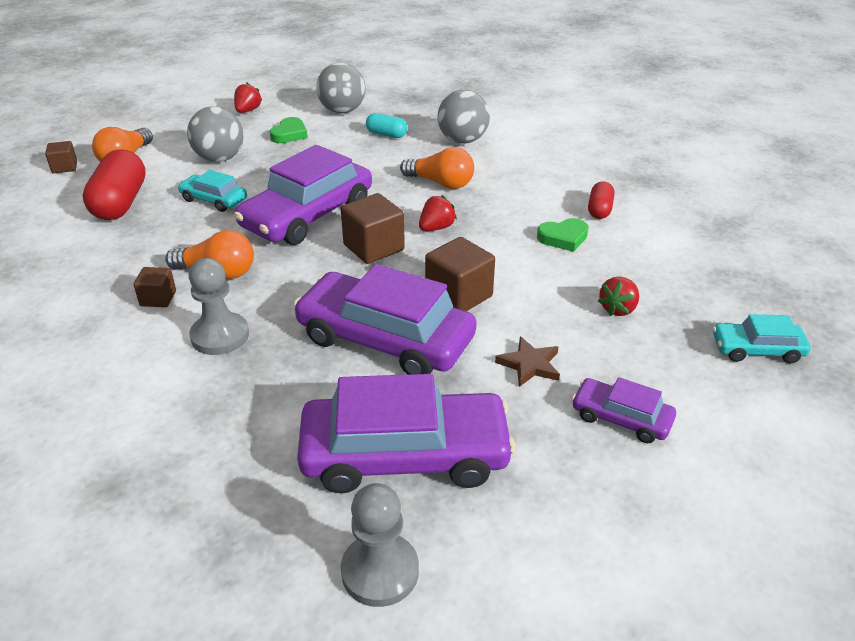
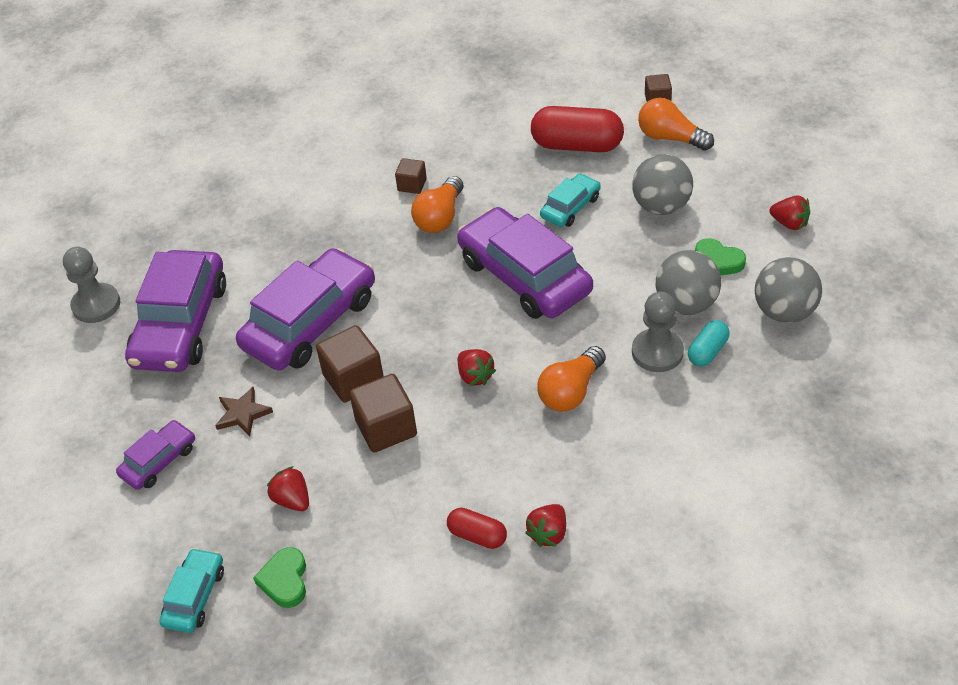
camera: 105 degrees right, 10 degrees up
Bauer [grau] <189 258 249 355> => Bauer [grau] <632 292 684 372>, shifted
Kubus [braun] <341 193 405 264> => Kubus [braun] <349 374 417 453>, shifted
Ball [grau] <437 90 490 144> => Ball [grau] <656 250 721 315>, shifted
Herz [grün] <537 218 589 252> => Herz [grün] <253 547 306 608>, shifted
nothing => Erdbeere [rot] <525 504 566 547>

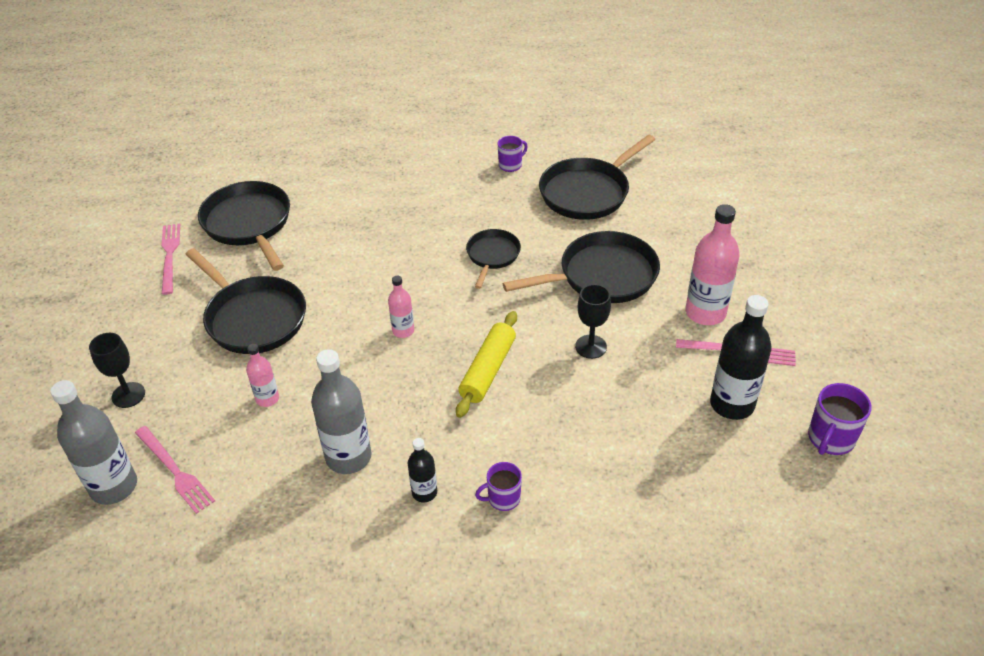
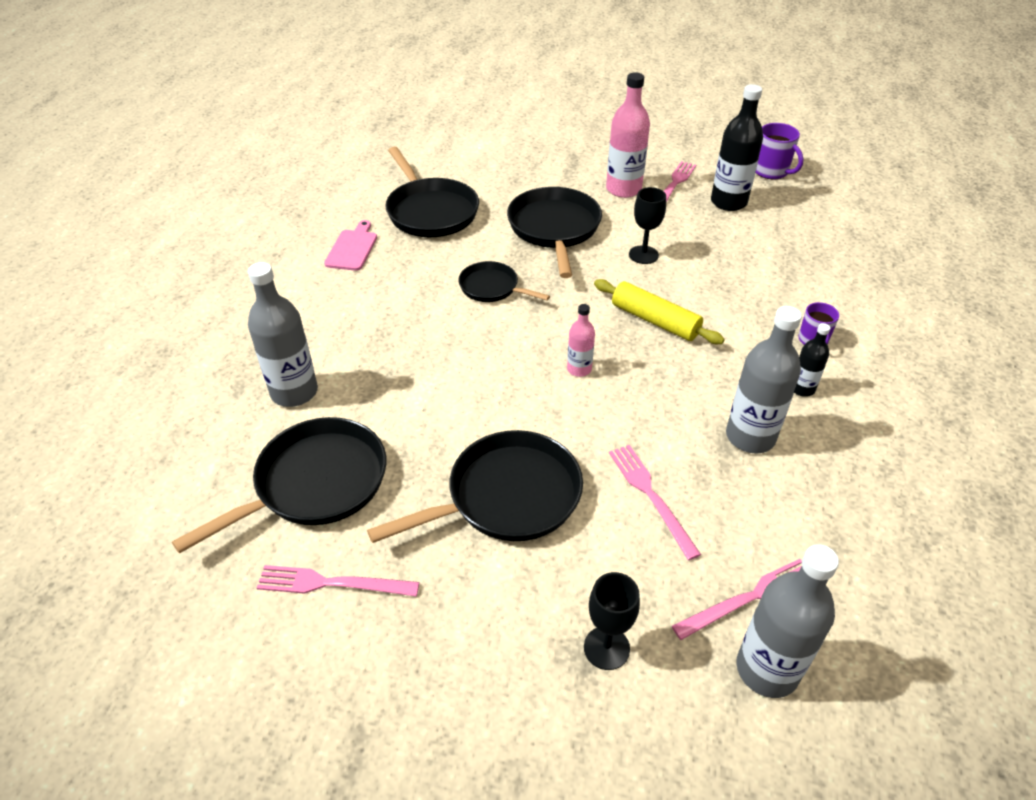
camera: 75 degrees left, 0 degrees up
Pfanne [schwarz] <198 181 290 271> => Pfanne [schwarz] <172 417 386 554>, 150 degrees clockwise
Flasche [rosa] <246 344 279 407> => Gabel [rosa] <609 445 701 560>
Tasse [lila] <498 136 528 172> => Schneidebrett [rosa] <324 220 377 271>
nothing => Flasche [grau] <248 262 318 407>

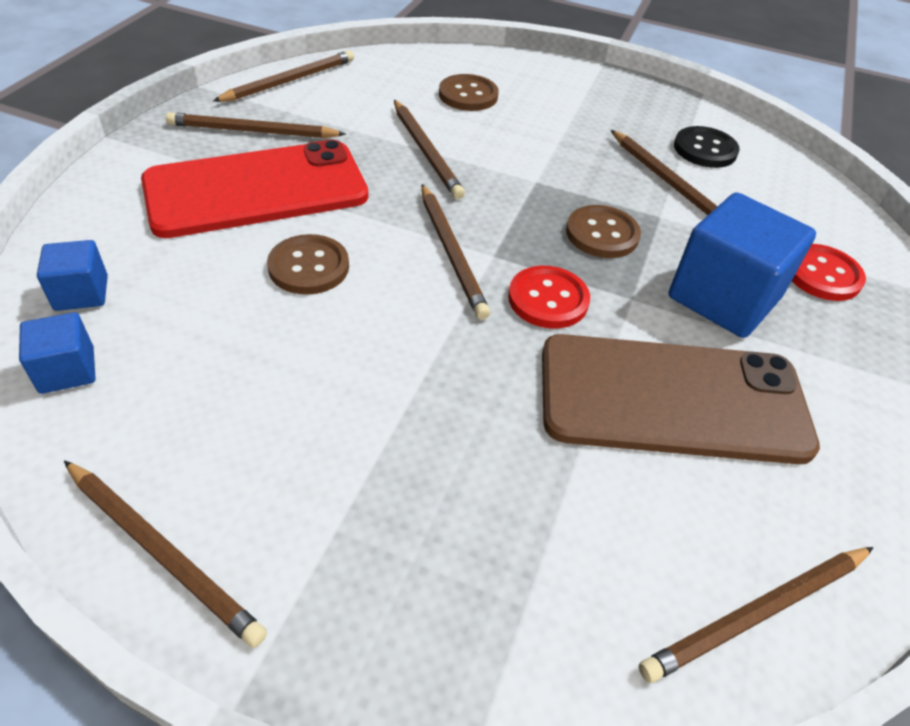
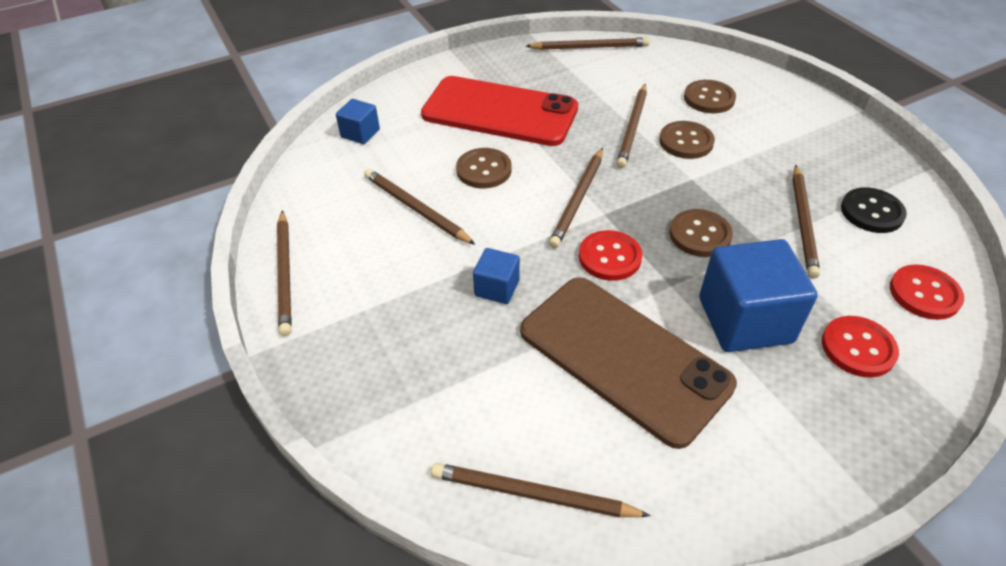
camera: 45 degrees right, 0 degrees up
Kubus [blau] <19 312 95 394> => Kubus [blau] <473 248 520 304>, shifted
Bleistift [braun] <166 112 346 138> => Bleistift [braun] <364 169 476 245>, shifted
nothing => Knopf [braun] <659 121 715 159>
nothing => Knopf [rot] <890 265 964 320>

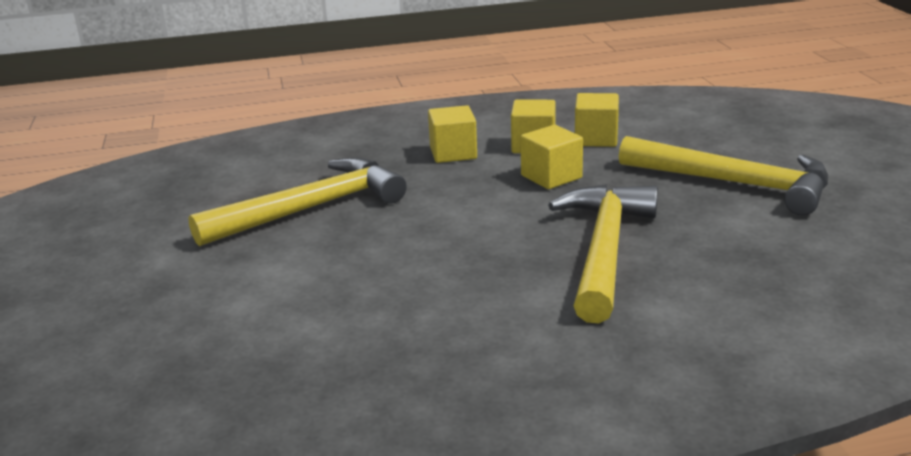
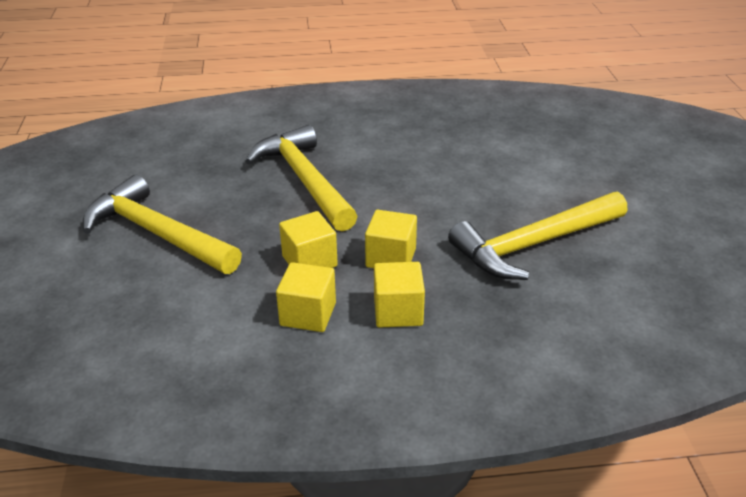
camera: 175 degrees left, 10 degrees up
Hammer [gelb] <548 184 658 323> => Hammer [gelb] <246 125 358 231>, 135 degrees clockwise
Kubus [gelb] <575 93 619 147> => Kubus [gelb] <365 210 417 268>, shifted

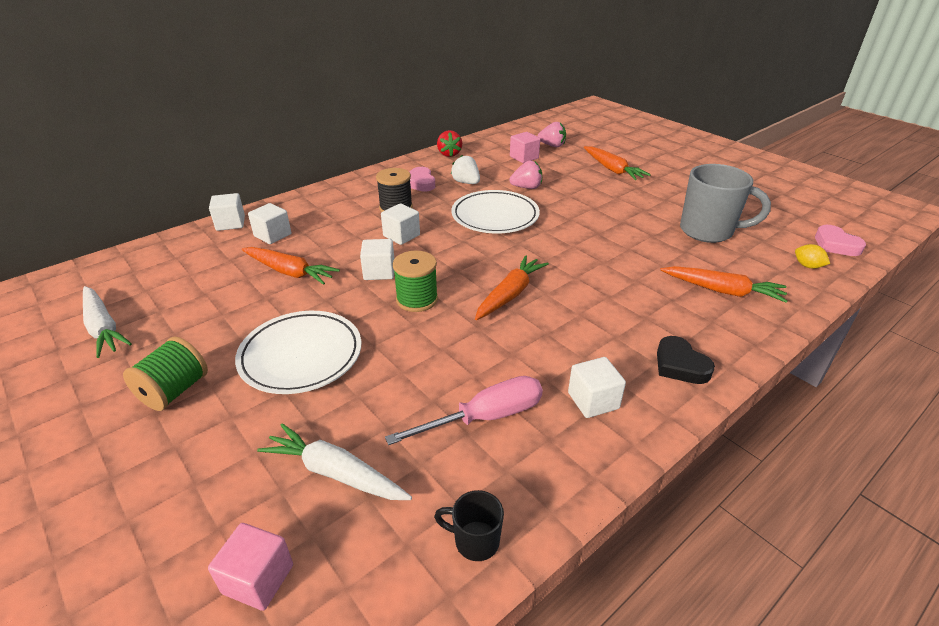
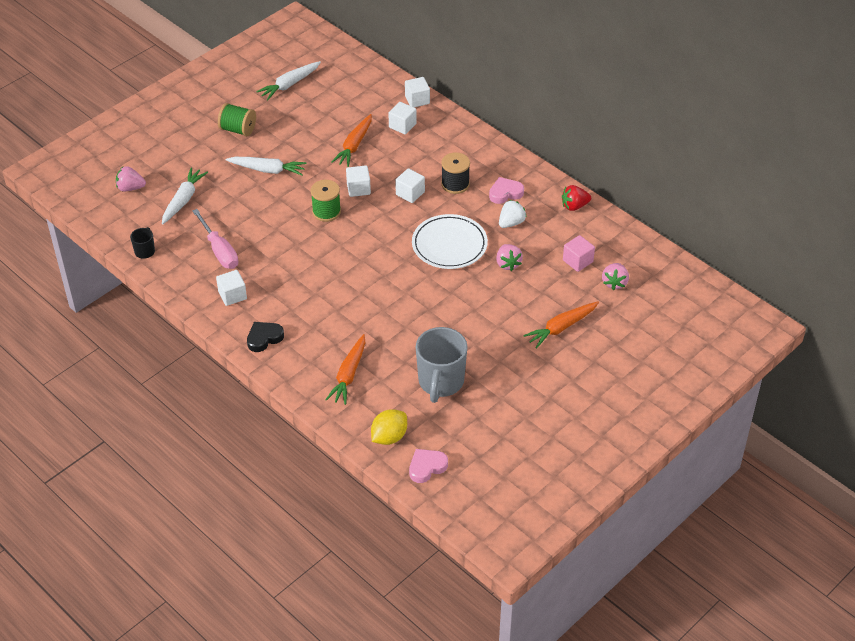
camera: 85 degrees right, 10 degrees up
Kubus [rosa] <208 523 293 611> => Erdbeere [rosa] <116 166 146 191>
Teller [weiß] <235 311 361 394> => Karotte [weiß] <226 157 306 176>
Karotte [orange] <475 255 549 320> => nothing
Zitrone [gelb] <795 244 830 269> => Zitrone [gelb] <371 409 407 445>, x1.67

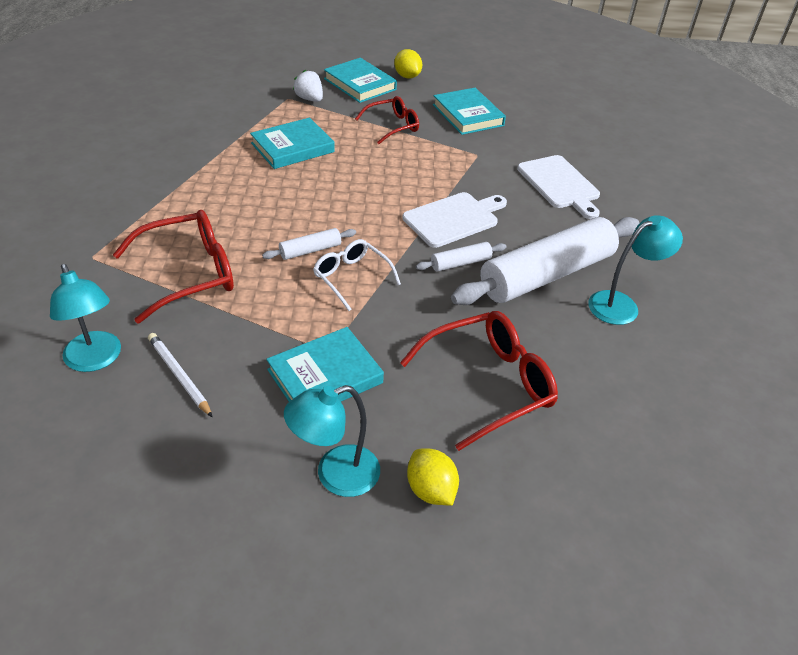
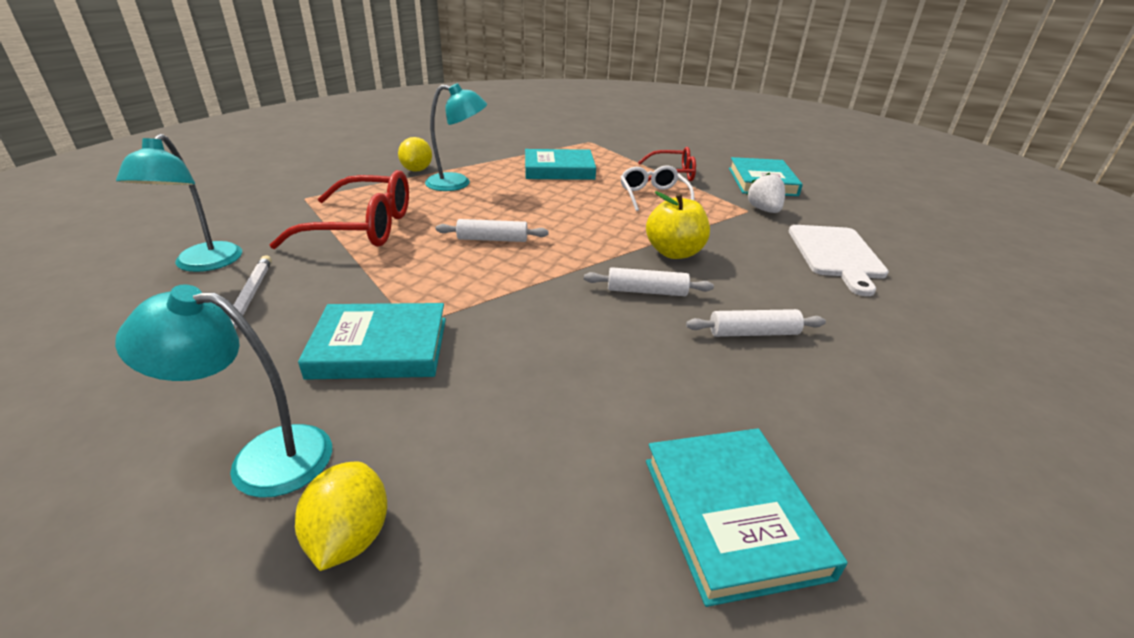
camera: 30 degrees right, 10 degrees down
Erdbeere [weiß] <293 70 323 102> => Erdbeere [weiß] <747 173 785 213>, shifted
Brille [weiß] <313 239 401 311> => Brille [weiß] <621 165 694 211>, shifted
Buch [türkis] <324 58 397 103> => Buch [türkis] <646 428 848 607>, shifted
Zitrone [gelb] <394 49 422 78> => Zitrone [gelb] <398 137 432 172>, shifted
Brille [rot] <400 311 558 451> => nothing
Schneidebrett [weiß] <402 192 507 248> => Apfel [gelb] <646 191 710 259>
Nudelholz [weiß] <451 217 639 305> => Nudelholz [weiß] <686 309 826 337>, x0.42
Lampe [türkis] <588 215 683 325> => Lampe [türkis] <425 83 487 191>, shifted

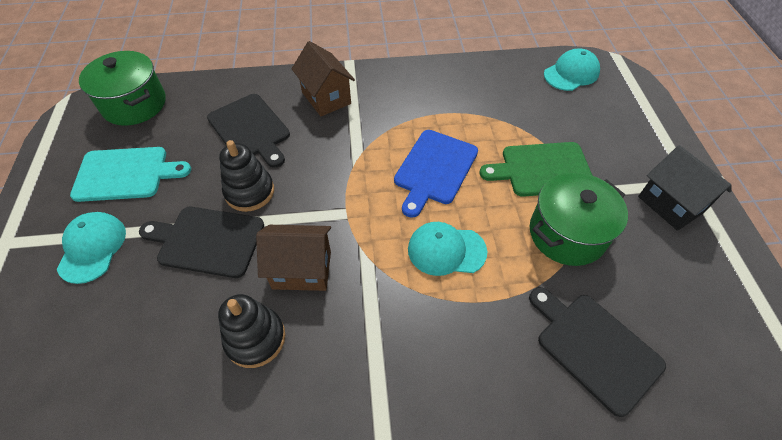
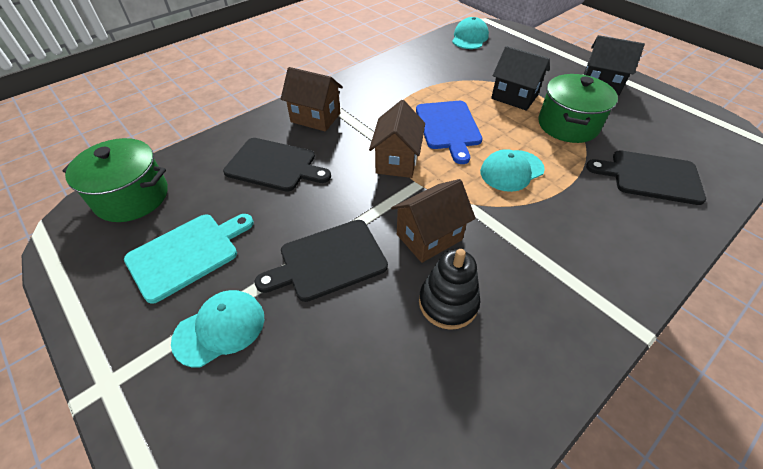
camera: 35 degrees left, 5 degrees down
Kappe [türkis] <57 212 126 284> => Kappe [türkis] <171 290 264 368>, 90 degrees clockwise
Stapelspielzeug [schwarz] <219 140 274 212> => nothing
Schneidebrett [grün] <480 142 593 197> => Haus [schwarz] <491 46 550 111>
nothing => Haus [braun] <369 100 425 178>

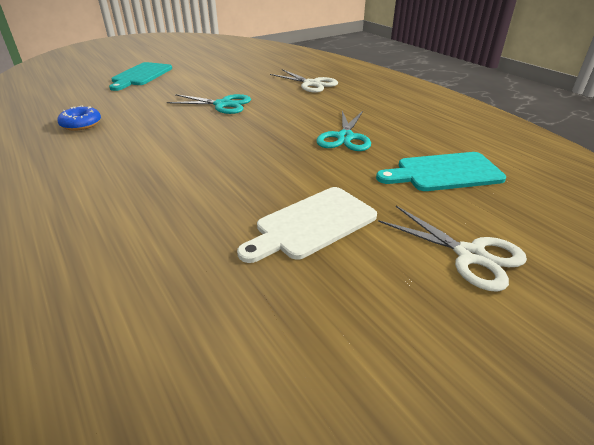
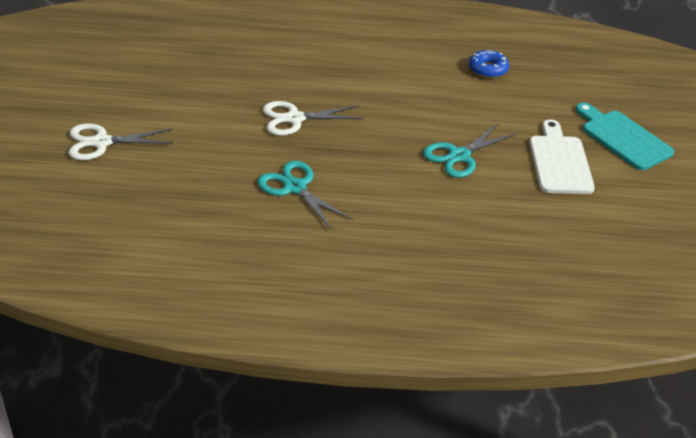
camera: 125 degrees right, 5 degrees up
Schneidebrett [weiß] <237 187 377 263> => Schneidebrett [weiß] <530 119 595 194>, shifted
Schere [weiß] <270 69 338 93> => Schere [weiß] <263 101 363 136>, shifted
Schneidebrett [türkis] <376 152 506 191> => nothing

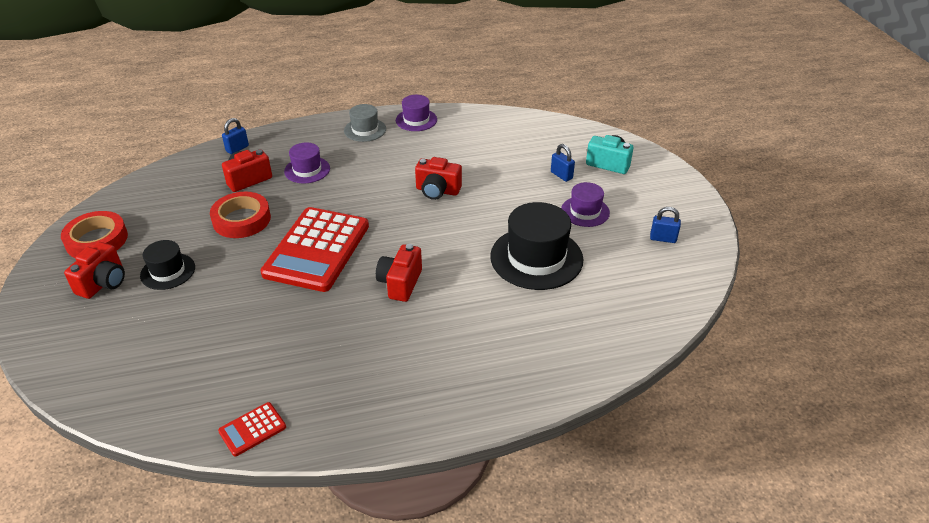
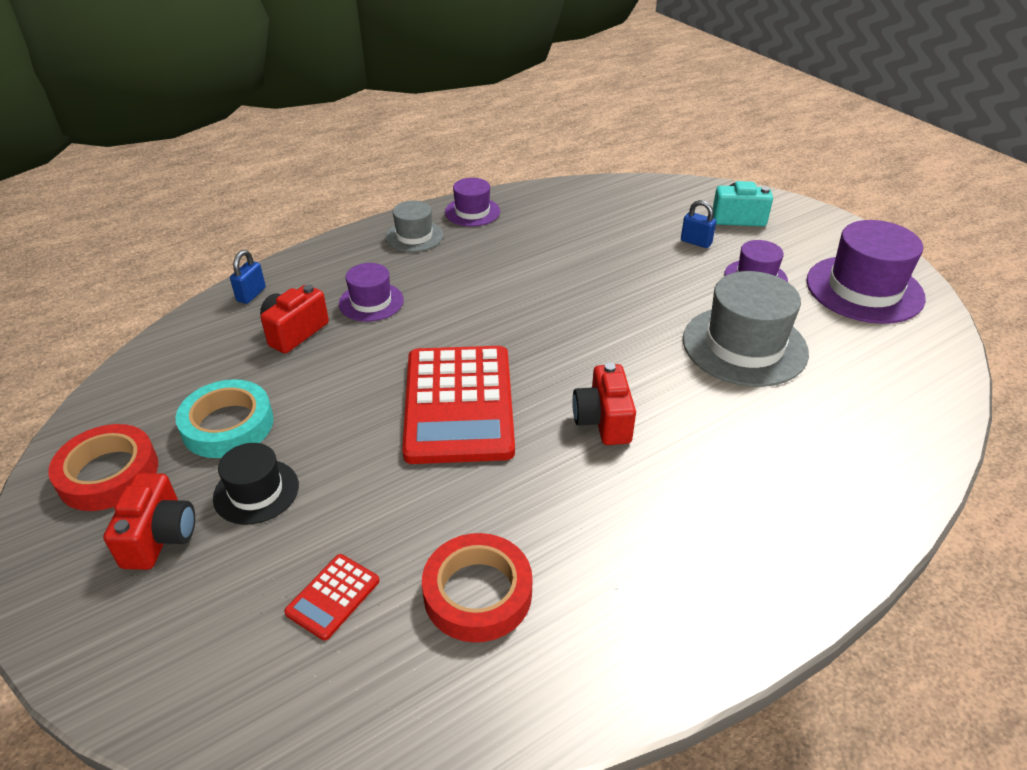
camera: 20 degrees left, 0 degrees up
Klebeband [rot] <210 192 271 238> => Klebeband [rot] <422 533 532 642>, shifted
Taschenrechner [rot] <218 402 286 456> => Taschenrechner [rot] <284 554 380 641>, shifted
Kamera [rot] <415 157 462 200> => nothing
Hut [schwarz] <490 202 584 290> => Hut [grau] <683 271 809 387>
Vorhängeschloss [blau] <650 207 681 243> => Hut [lila] <807 220 926 324>
nothing => Klebeband [türkis] <176 379 274 458>

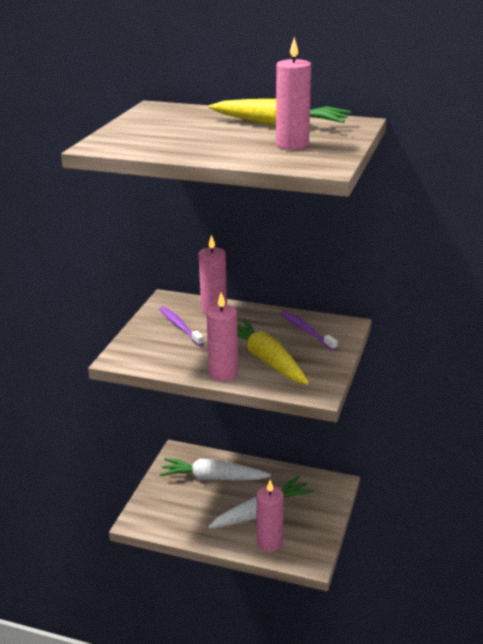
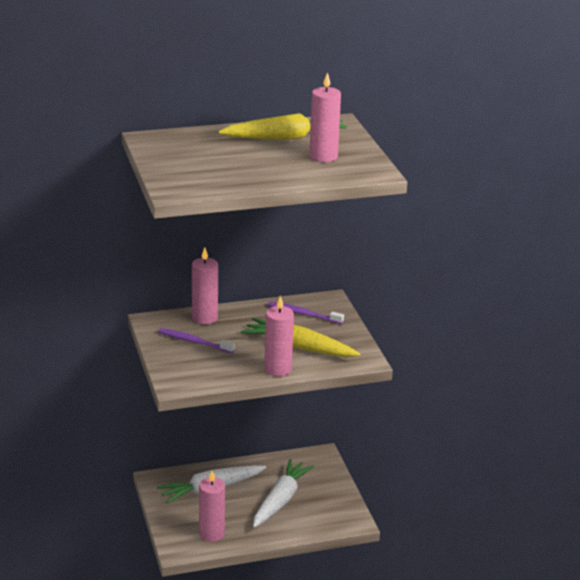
camera: 35 degrees left, 0 degrees up
Kerze [rosa] <256 480 284 552> => Kerze [rosa] <199 471 225 542>, shifted

